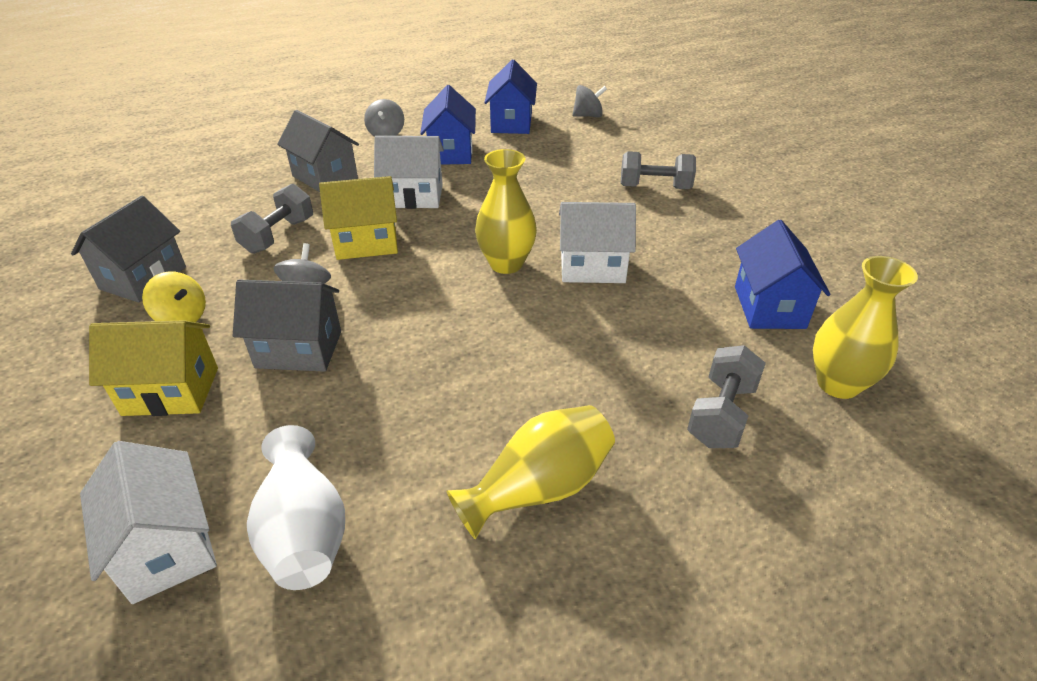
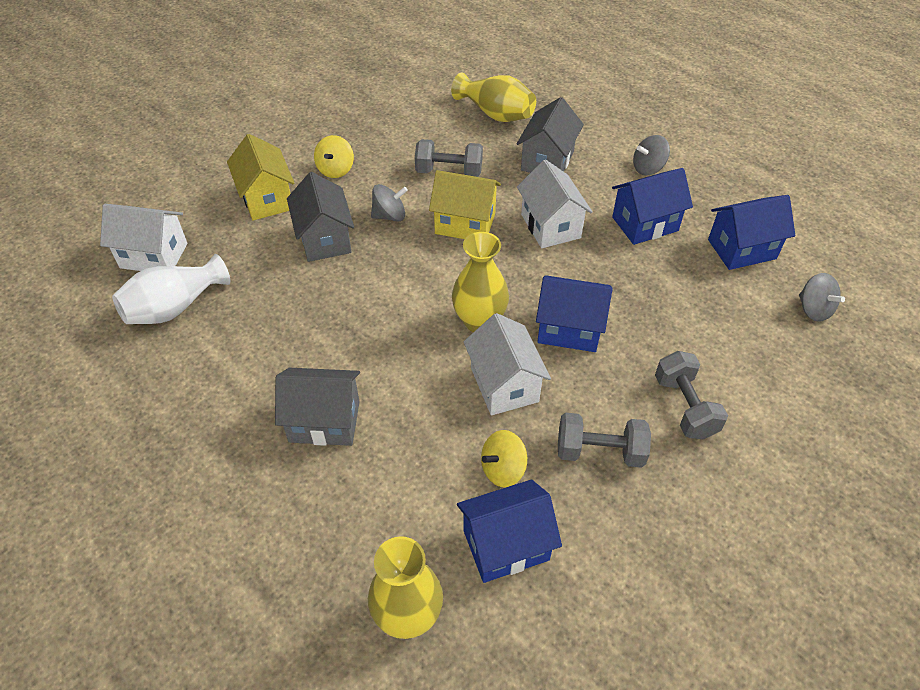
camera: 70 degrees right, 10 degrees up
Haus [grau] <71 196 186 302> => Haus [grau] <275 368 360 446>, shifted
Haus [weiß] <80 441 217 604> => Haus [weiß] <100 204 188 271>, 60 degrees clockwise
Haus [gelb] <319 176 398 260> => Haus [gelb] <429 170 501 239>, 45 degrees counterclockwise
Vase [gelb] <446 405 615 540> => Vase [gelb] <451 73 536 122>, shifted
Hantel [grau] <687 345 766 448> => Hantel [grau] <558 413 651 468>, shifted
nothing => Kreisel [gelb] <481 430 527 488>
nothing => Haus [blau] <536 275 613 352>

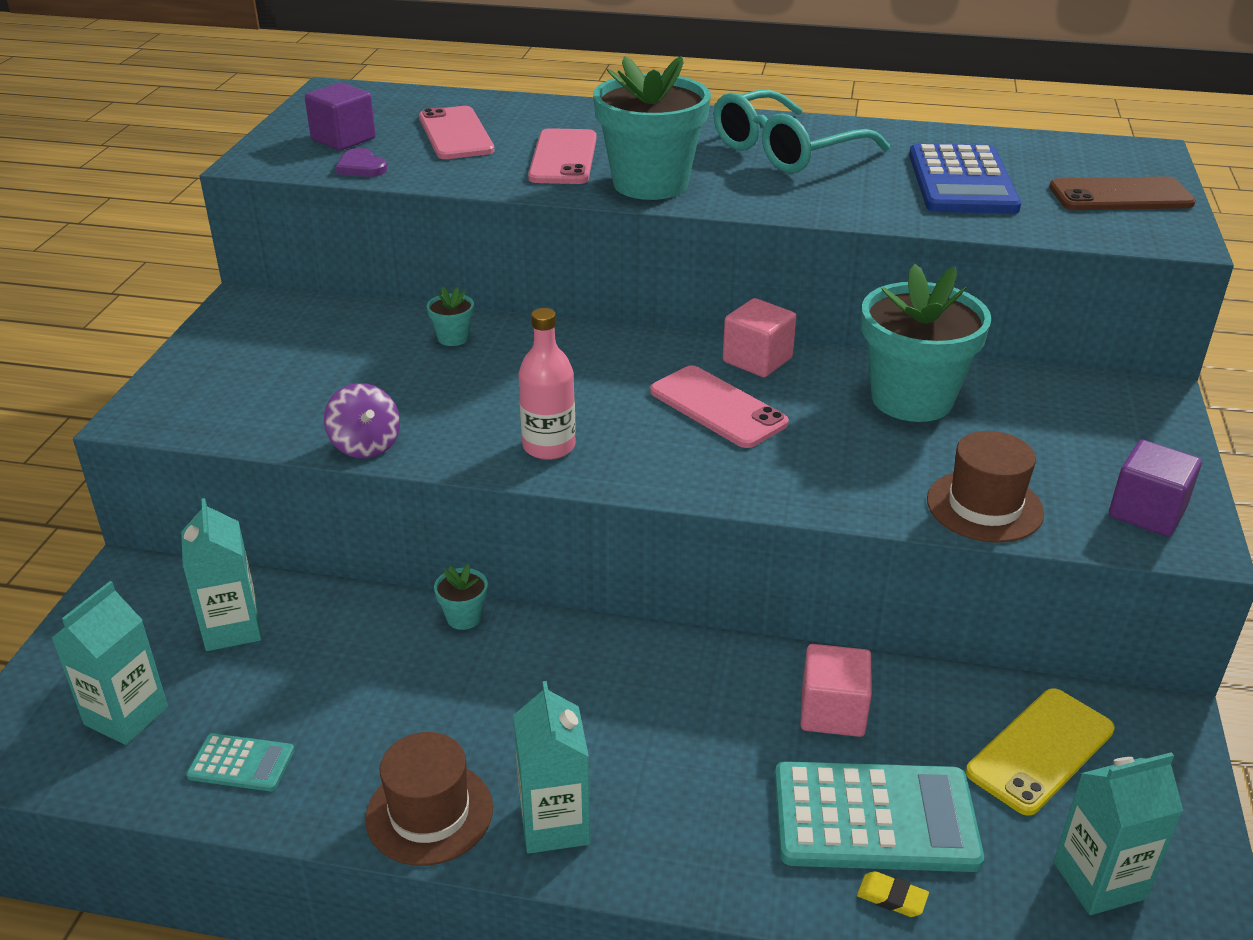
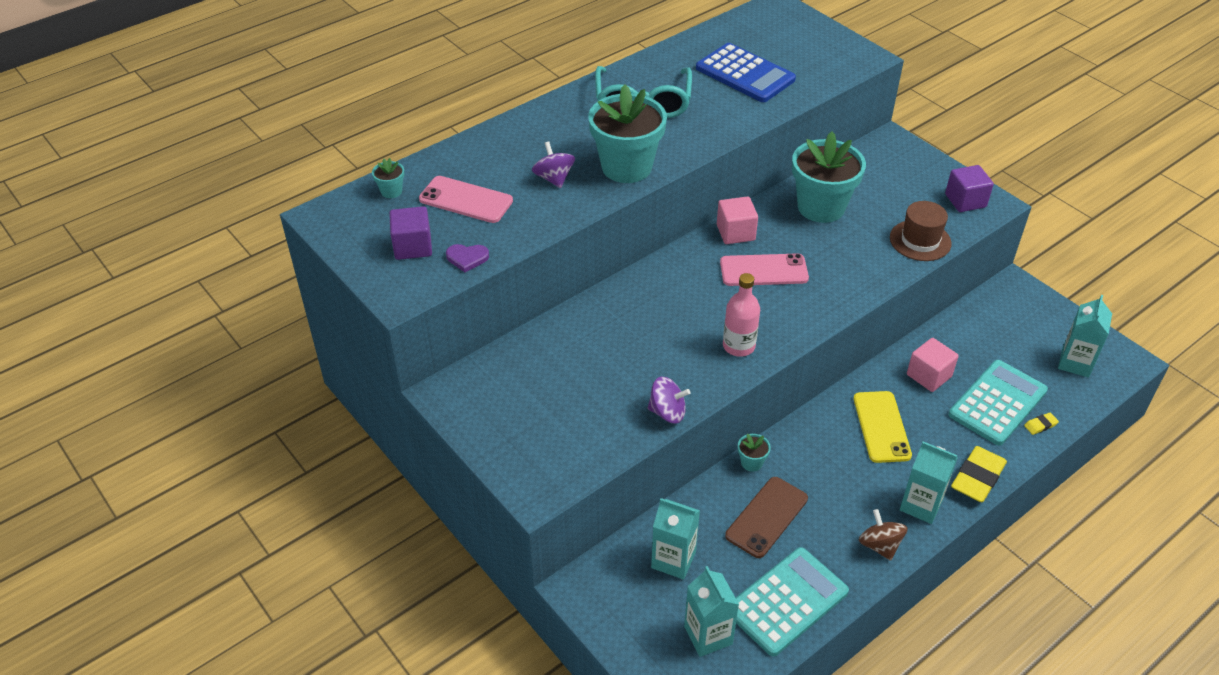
camera: 50 degrees left, 10 degrees up
Taschenrechner [türkis] <186 733 295 791> => Taschenrechner [türkis] <736 547 849 656>, x2.02
Hut [braun] <365 732 493 866> => Kreisel [braun] <858 509 908 561>
Blumentopf [türkis] <427 287 474 346> => Blumentopf [türkis] <372 158 404 198>, shifted
Handy [rosa] <528 128 597 184> => Kreisel [lila] <532 141 575 188>
Handy [gelb] <966 688 1115 816> => Handy [gelb] <853 391 912 463>, shifted
Handy [braun] <1049 176 1196 210> => Handy [braun] <725 477 808 558>, shifted
nothing => Radiergummi [gelb] <951 446 1007 502>

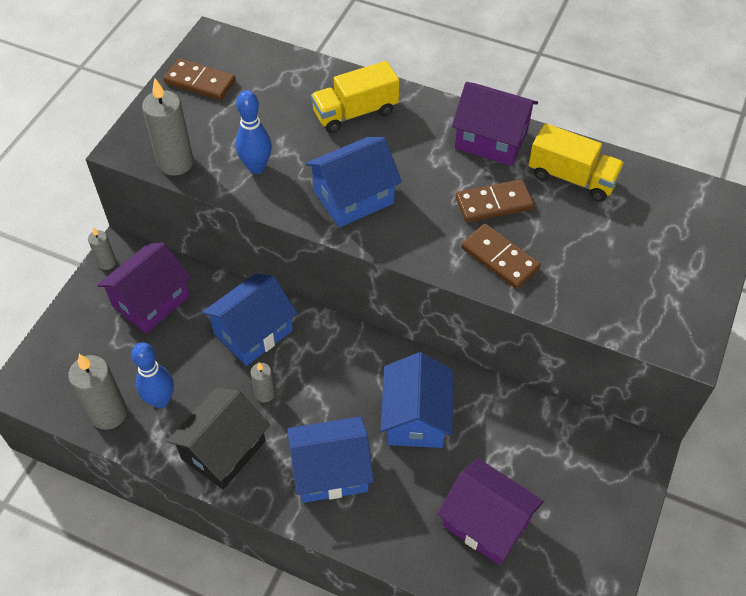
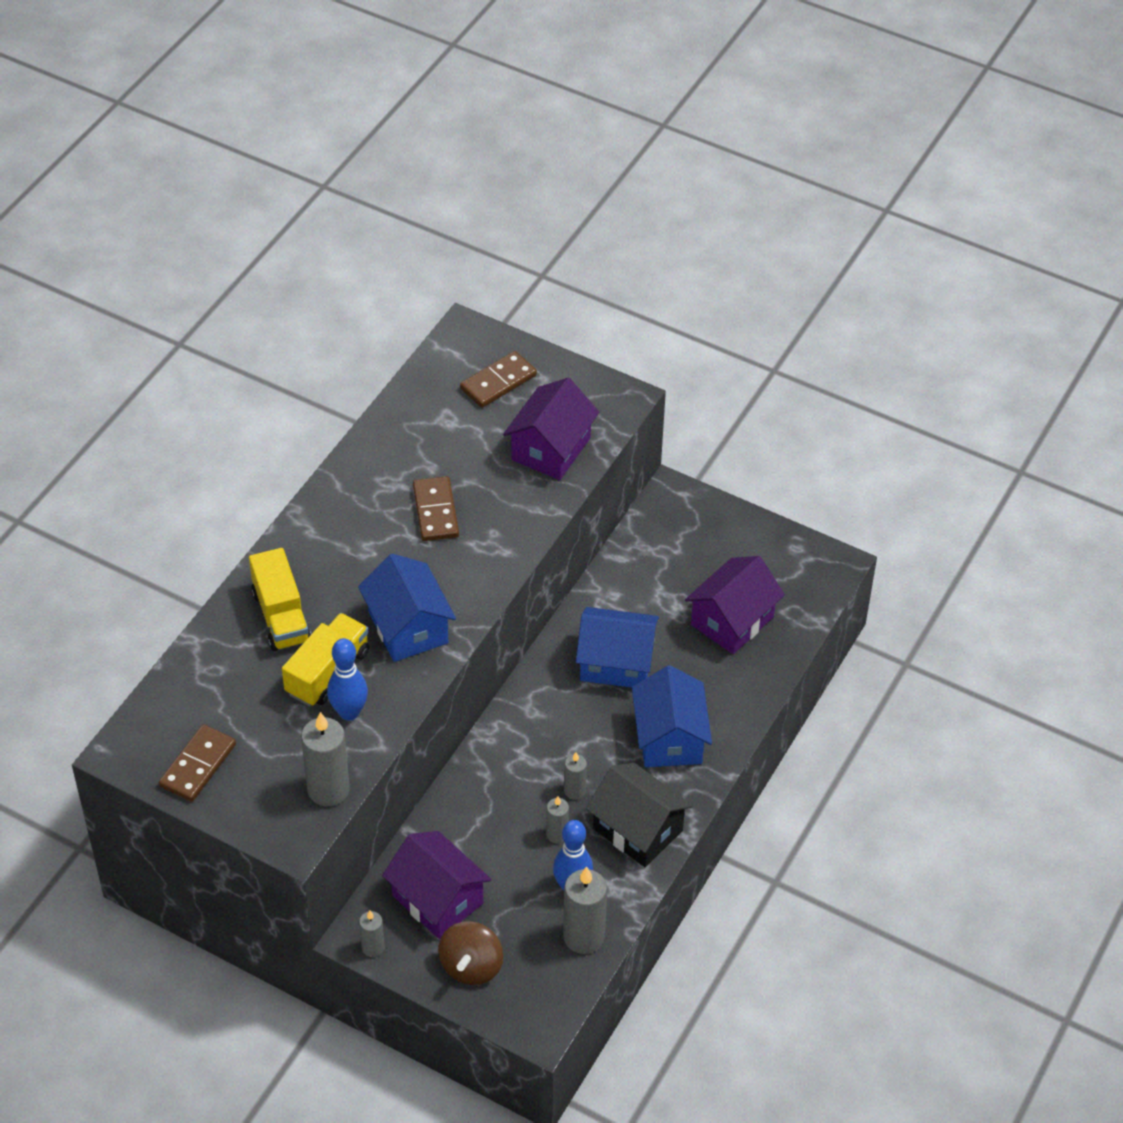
camera: 85 degrees left, 5 degrees down
Haus [blau] <202 274 297 366> => nothing
Haus [lila] <452 82 538 166> => Haus [lila] <503 378 599 480>, shifted
Dominostein [braun] <461 224 541 289> => Dominostein [braun] <460 351 537 408>, shifted
Lastwagen [gelb] <528 123 625 202> => Lastwagen [gelb] <282 613 369 707>, shifted
nothing => Kreisel [braun] <438 921 503 985>
nothing => Kerze [grau] <546 796 569 843>

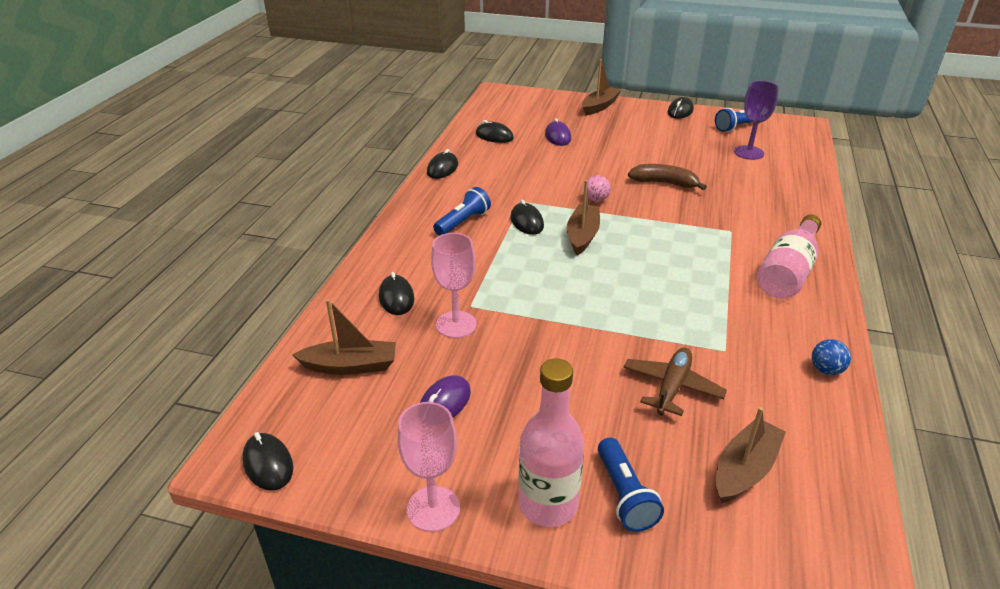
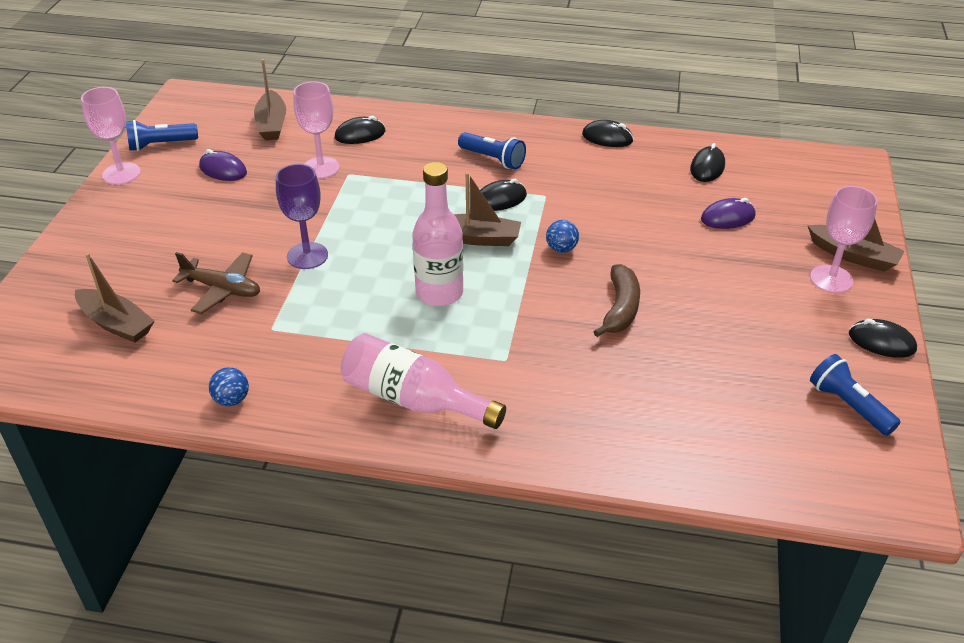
camera: 85 degrees right, 5 degrees up
Computermaus [schwarz] <242 432 293 491> => nothing
Flasche [rosa] <519 358 584 527> => Flasche [rosa] <413 162 463 306>, shifted
Ball [rosa] <587 175 611 202> => Ball [blau] <546 220 579 253>
Taschenlampe [blau] <598 438 664 532> => Taschenlampe [blau] <126 120 198 151>, shifted
Kelch [lila] <734 81 779 160> => Kelch [lila] <276 164 328 269>, shifted
nothing => Kelch [rosa] <810 186 878 293>

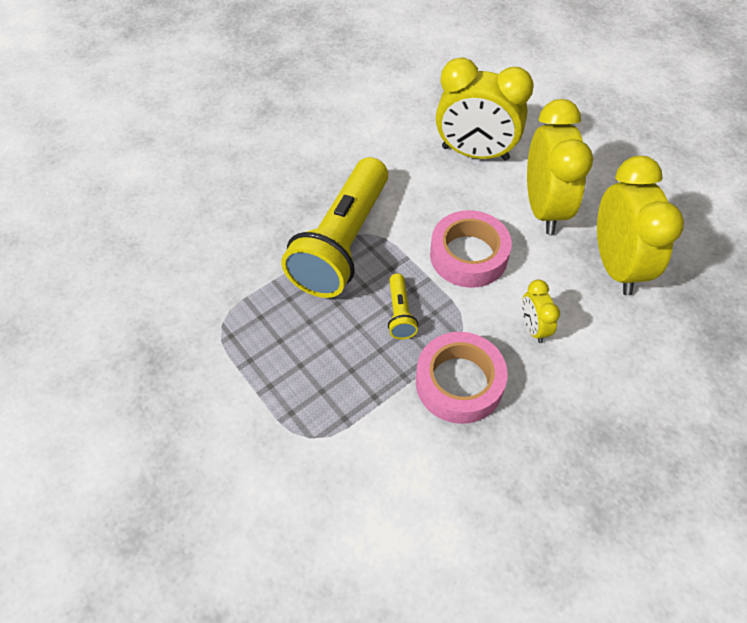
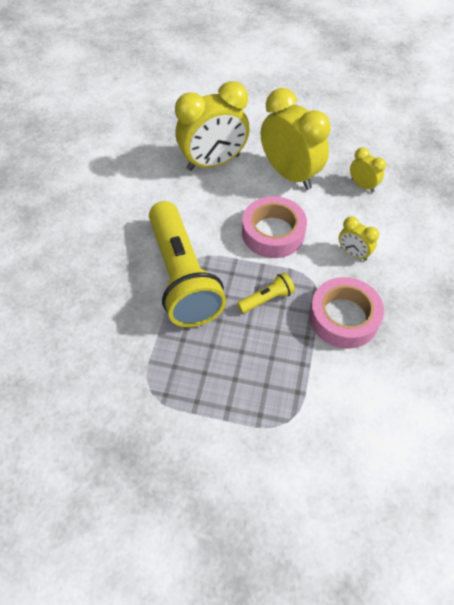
camera: 40 degrees left, 0 degrees up
Taschenlampe [gelb] <388 274 418 339> => Taschenlampe [gelb] <237 272 295 313>, 75 degrees counterclockwise
Wecker [gelb] <597 156 684 295> => Wecker [gelb] <350 147 386 193>, x0.47

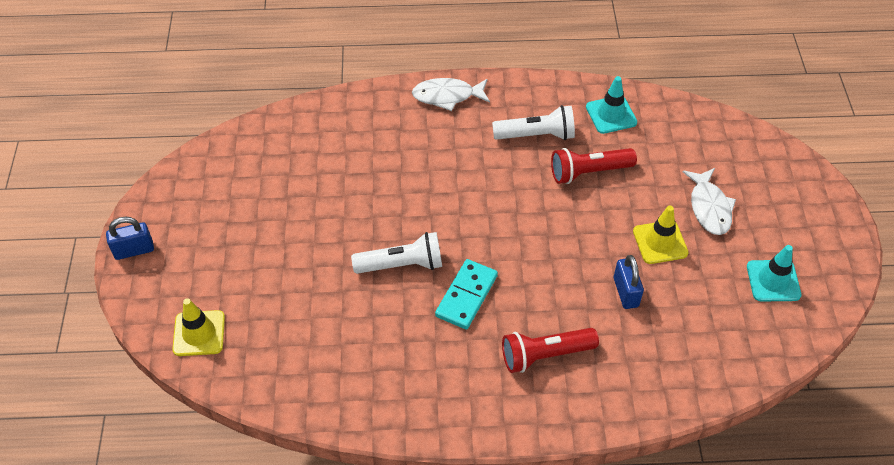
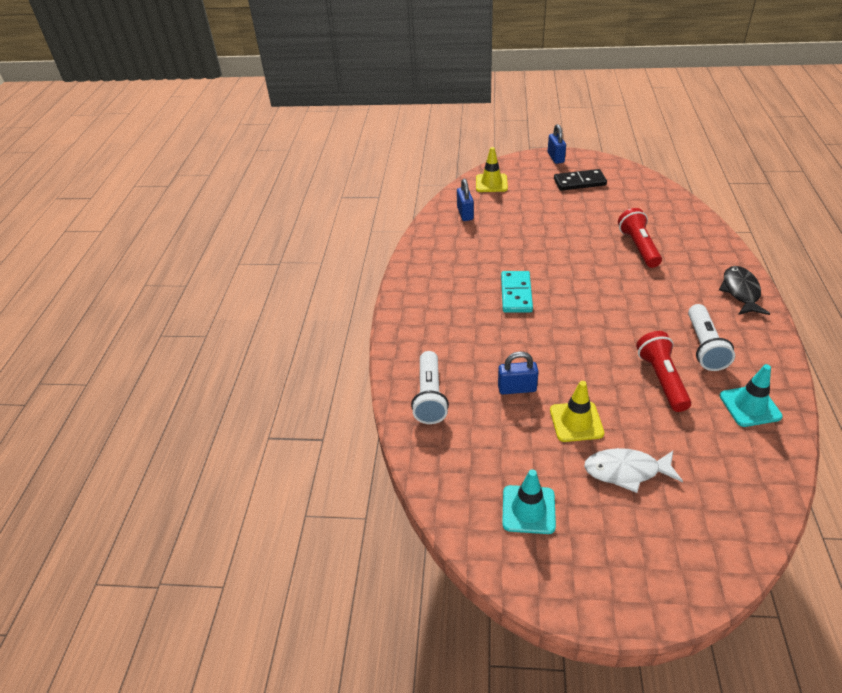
camera: 100 degrees right, 10 degrees down
Taschenlampe [weiß] <351 232 442 274> => Taschenlampe [weiß] <411 351 449 424>, shifted
Fisch [weiß] <412 78 490 111> => Fisch [schwarz] <719 266 770 315>
Dominostein [türkis] <435 259 498 329> => Dominostein [türkis] <501 271 533 313>, 60 degrees clockwise
Taschenlampe [rot] <502 328 599 373> => Taschenlampe [rot] <618 208 662 268>, shifted
nothing => Vorhängeschloss [blau] <457 179 474 221>
nothing => Dominostein [schwarz] <554 169 607 191>

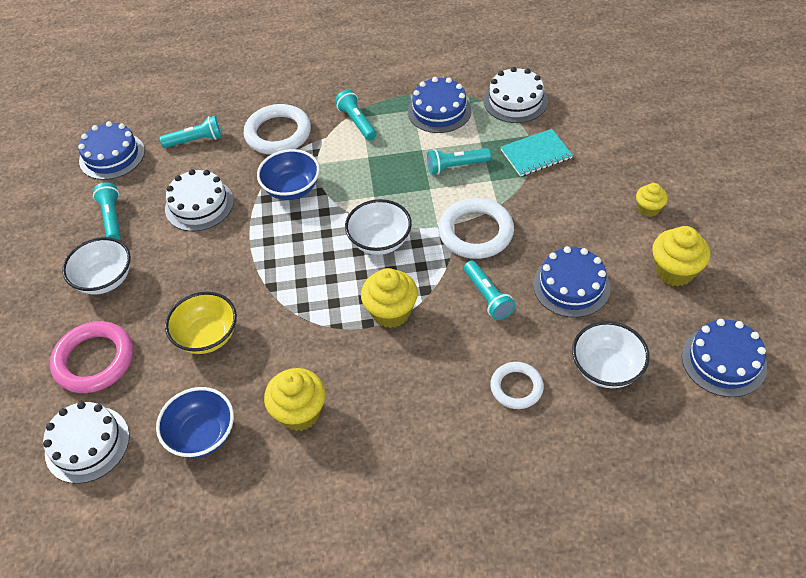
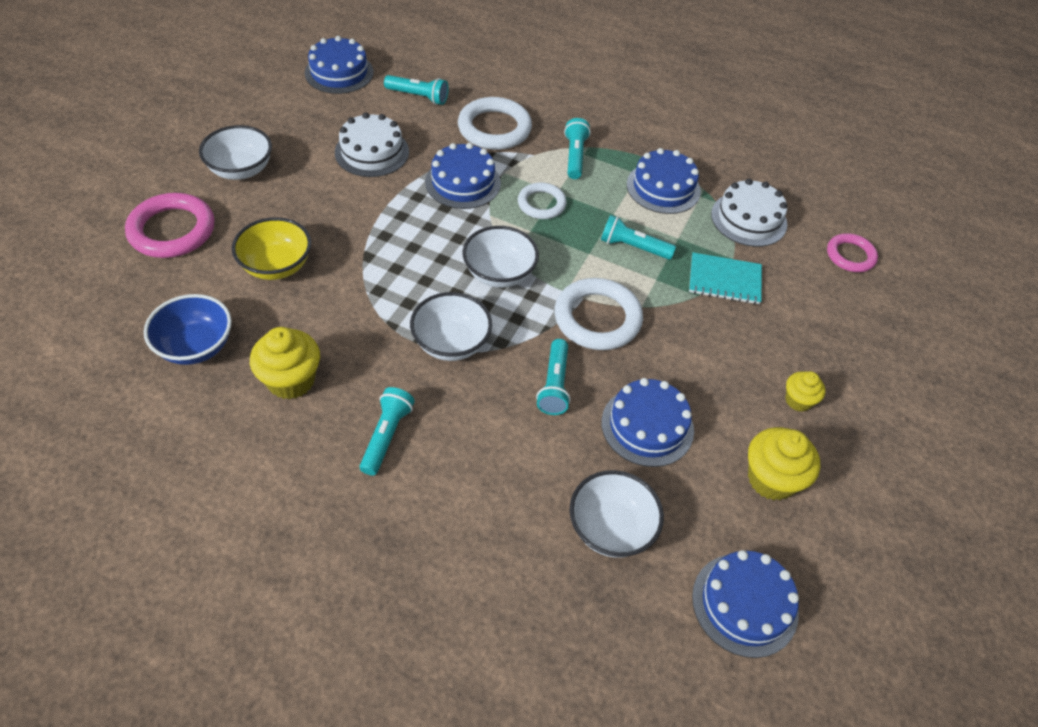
camera: 25 degrees right, 0 degrees up
Kuchen [weiß] <43 401 130 484> => nothing
Taschenlampe [türkis] <93 182 121 240> => Taschenlampe [türkis] <360 387 415 476>, shifted
Schüssel [blau] <257 149 320 200> => Kuchen [blau] <425 143 501 209>
Muffin [gelb] <361 268 418 328> => Schüssel [weiß] <410 292 492 361>
Ring [weiß] <490 362 544 409> => Ring [weiß] <518 182 567 219>, shifted
nothing => Ring [rosa] <827 233 878 272>

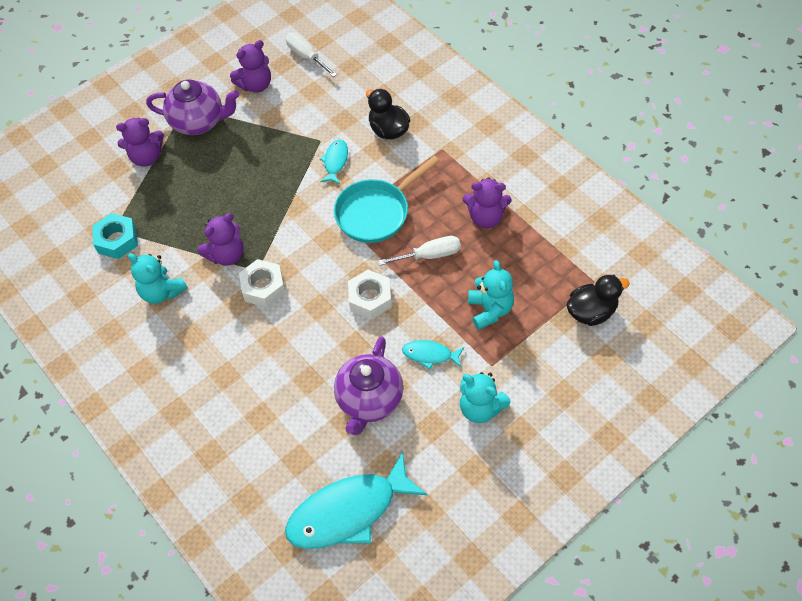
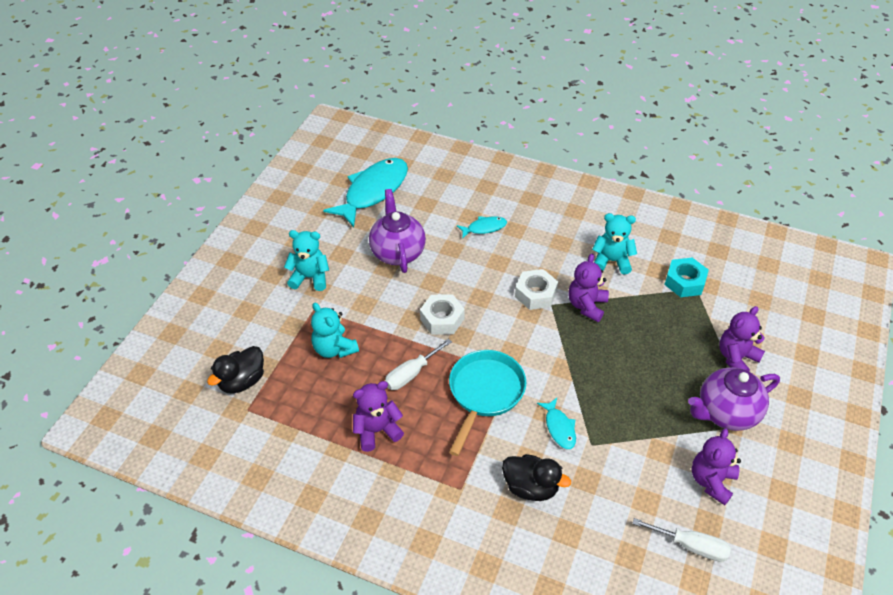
camera: 150 degrees right, 10 degrees down
Fisch [türkis] <402 340 464 370> => Fisch [türkis] <457 216 507 239>, shifted

